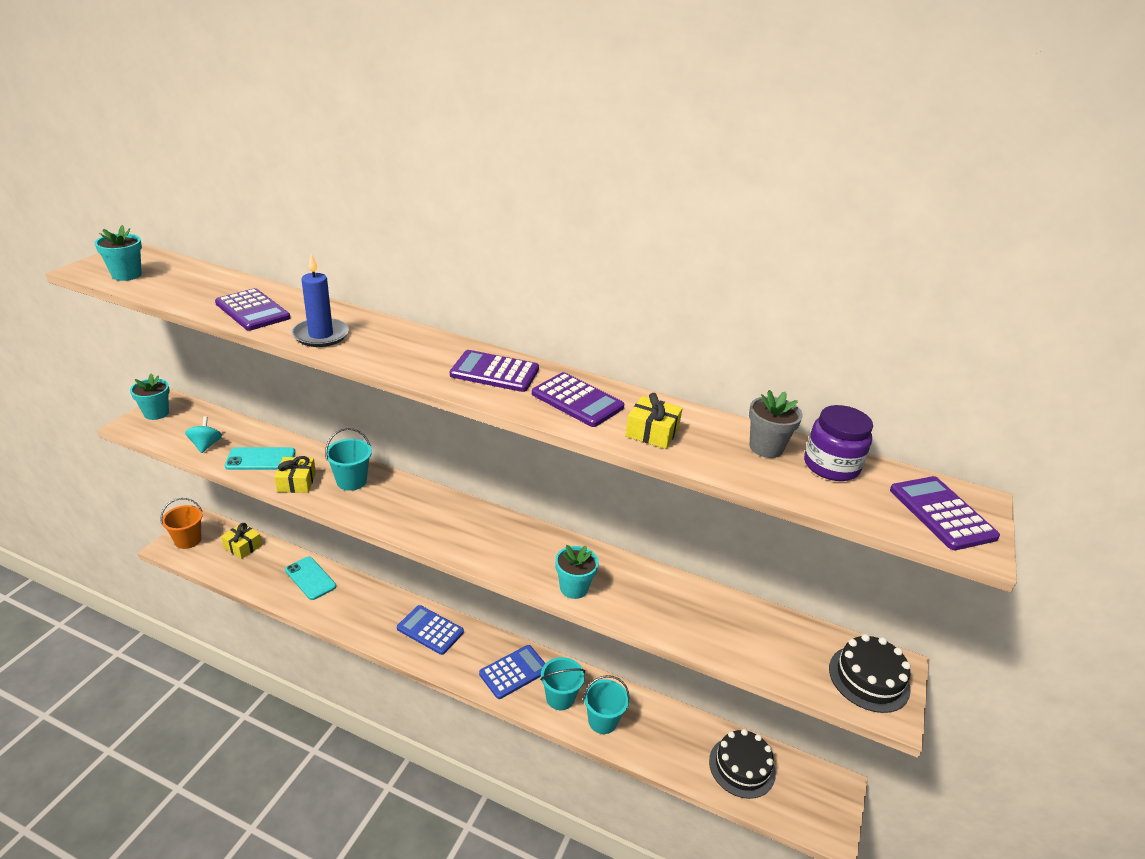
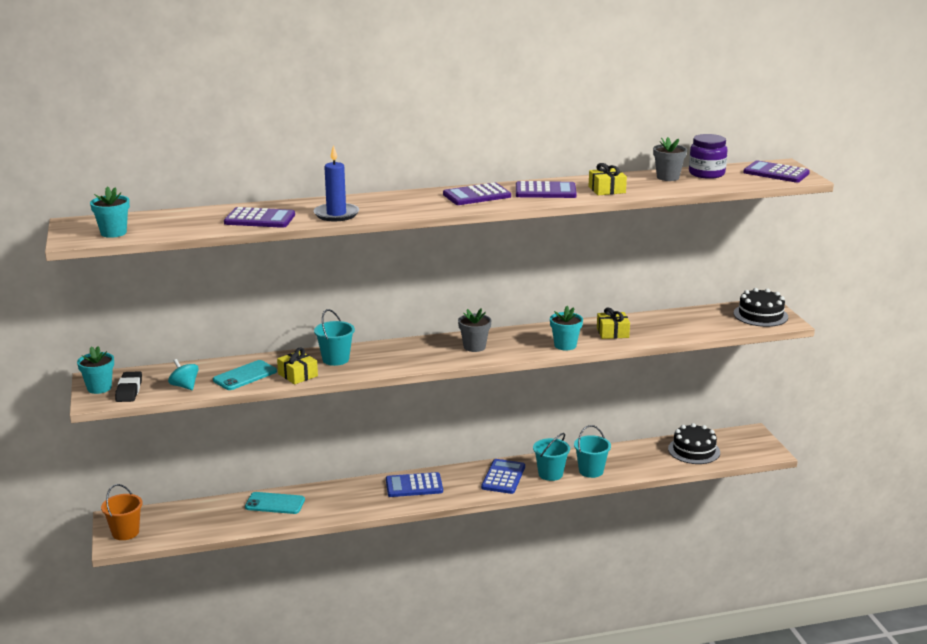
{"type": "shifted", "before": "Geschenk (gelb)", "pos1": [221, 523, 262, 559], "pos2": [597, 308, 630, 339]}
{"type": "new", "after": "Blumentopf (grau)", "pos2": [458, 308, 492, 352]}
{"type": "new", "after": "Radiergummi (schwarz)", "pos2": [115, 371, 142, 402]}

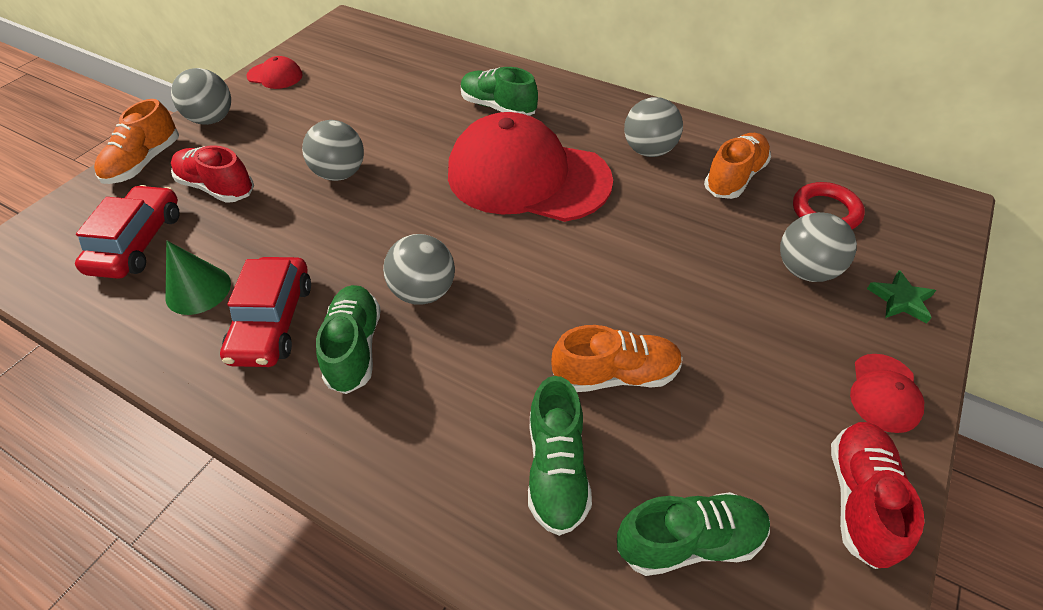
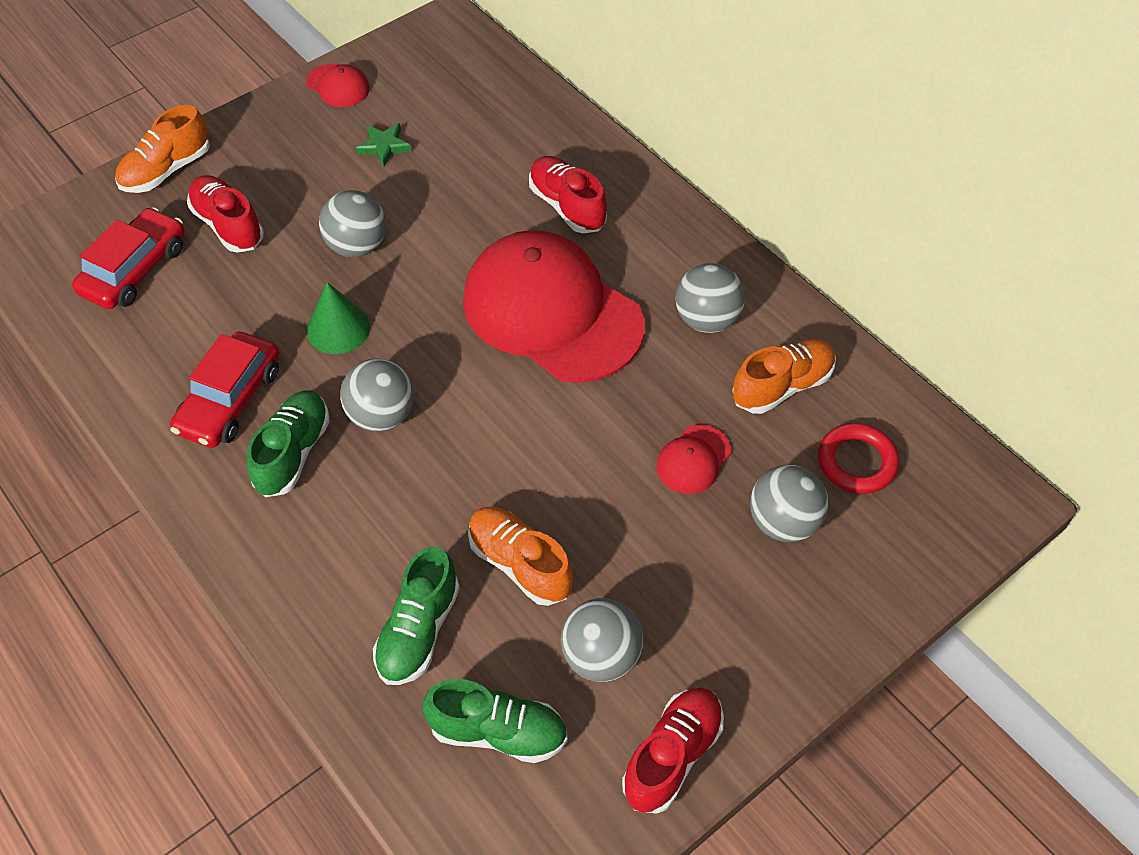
{"type": "repainted", "before": "Schuh (grün)", "after": "Schuh (rot)", "pos1": [461, 67, 538, 116], "pos2": [529, 156, 607, 233]}
{"type": "shifted", "before": "Ball (grau)", "pos1": [171, 68, 231, 125], "pos2": [561, 598, 643, 682]}
{"type": "shifted", "before": "Kegel (grün)", "pos1": [165, 241, 231, 315], "pos2": [306, 282, 370, 354]}
{"type": "shifted", "before": "Stern (grün)", "pos1": [867, 270, 936, 323], "pos2": [356, 123, 412, 167]}
{"type": "rotated", "before": "Schuh (orange)", "pos1": [551, 325, 683, 392], "pos2": [468, 507, 573, 606], "turn": -150}
{"type": "shifted", "before": "Kappe (rot)", "pos1": [850, 354, 924, 433], "pos2": [656, 425, 731, 494]}

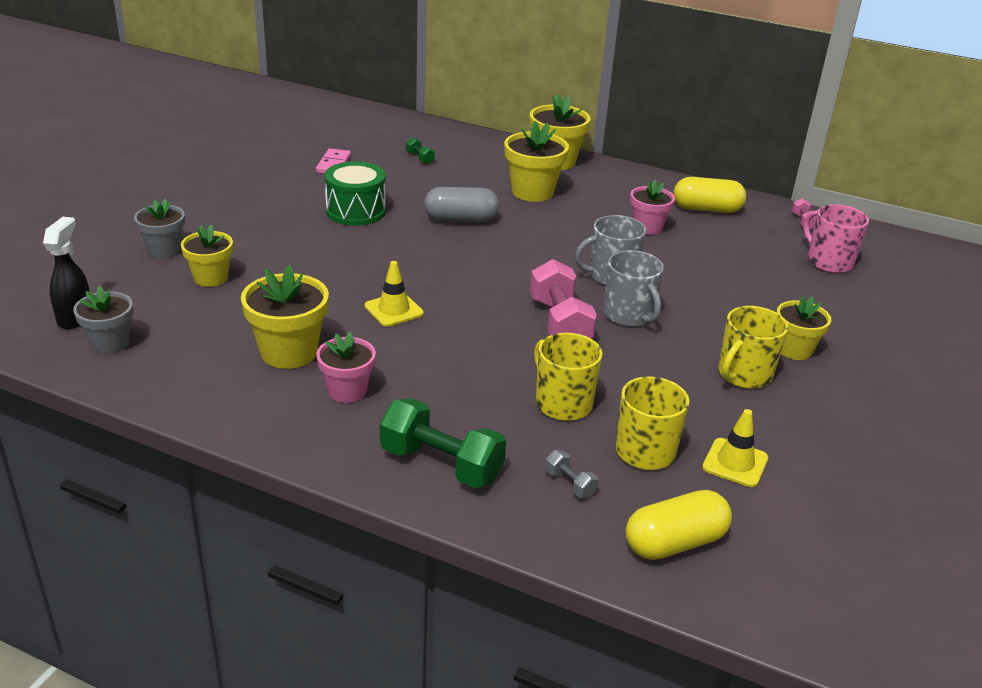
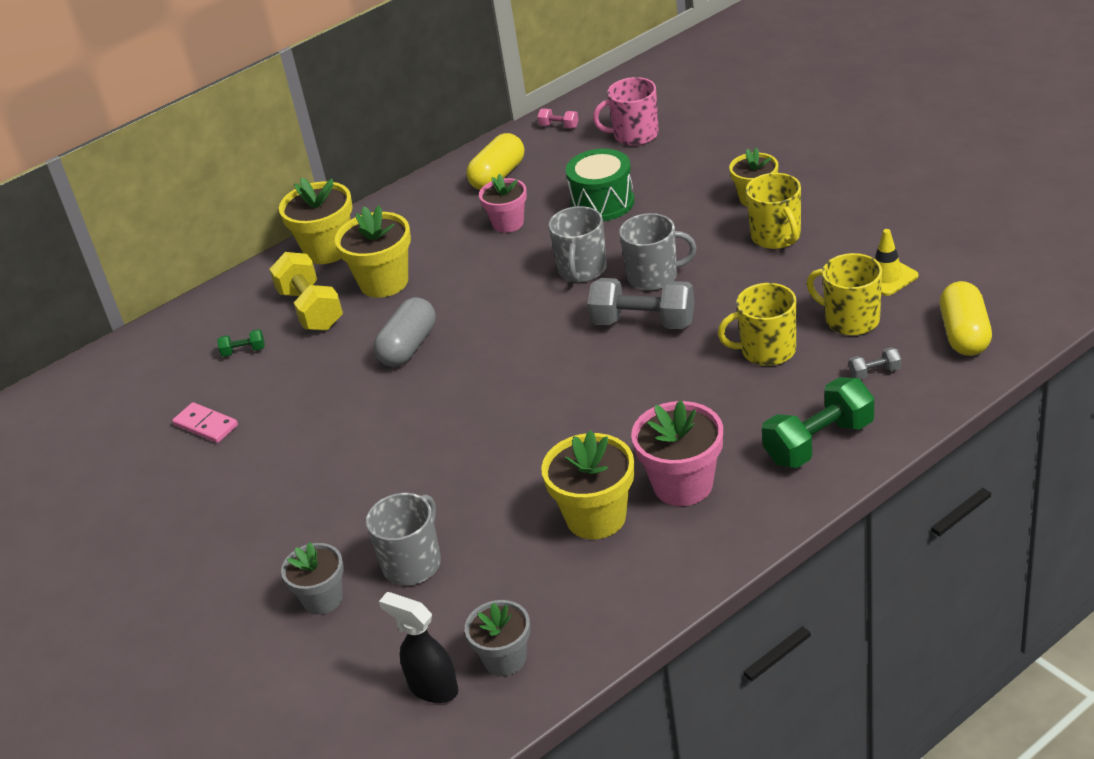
{"type": "shifted", "before": "Trommel (grün)", "pos1": [324, 161, 386, 226], "pos2": [566, 149, 634, 221]}
{"type": "swapped", "before": "Blumentopf (gelb)", "after": "Tasse (grau)", "pos1": [181, 225, 233, 287], "pos2": [366, 493, 441, 585]}
{"type": "repainted", "before": "Hantel (rosa)", "after": "Hantel (grau)", "pos1": [530, 259, 597, 338], "pos2": [588, 278, 694, 329]}
{"type": "gone", "before": "Leitkegel (gelb)", "pos1": [365, 261, 424, 327]}
{"type": "scaled", "before": "Blumentopf (rosa)", "pos1": [316, 332, 376, 403], "pos2": [631, 400, 723, 506], "scale": 1.52}
{"type": "new", "after": "Hantel (gelb)", "pos2": [269, 252, 343, 331]}

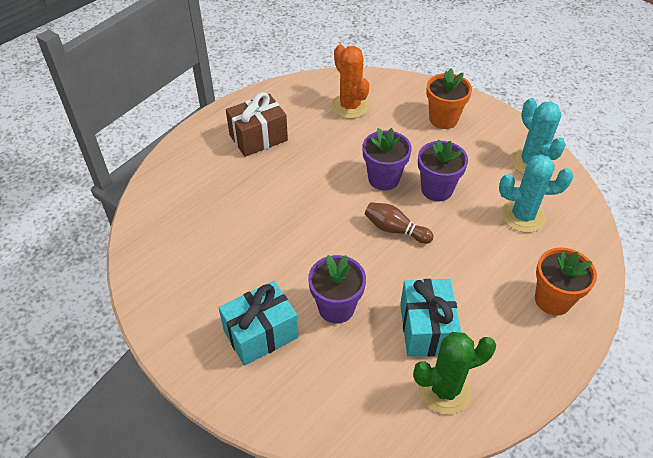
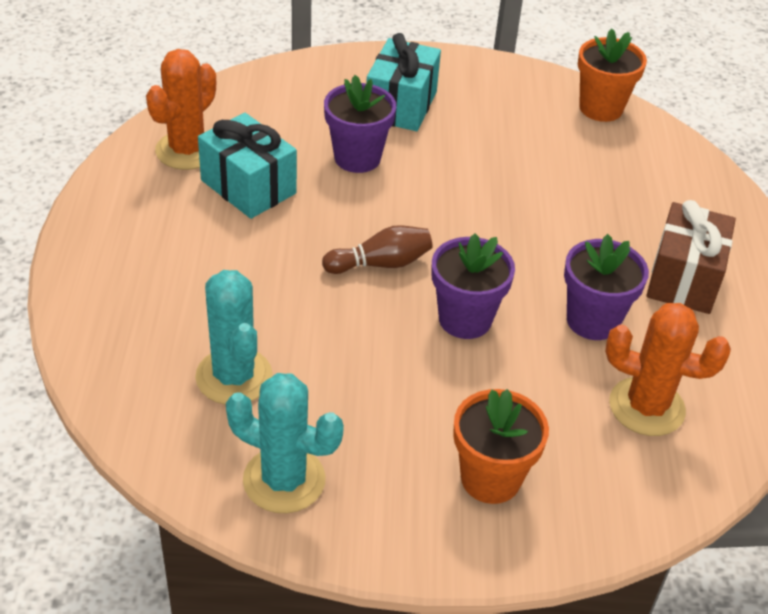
{"type": "shifted", "before": "Blumentopf (lila)", "pos1": [418, 139, 468, 201], "pos2": [564, 234, 649, 340]}
{"type": "rotated", "before": "Kaktus (türkis)", "pos1": [499, 154, 573, 233], "pos2": [195, 270, 273, 405], "turn": -75}
{"type": "shifted", "before": "Blumentopf (orange)", "pos1": [535, 247, 597, 315], "pos2": [578, 28, 647, 122]}
{"type": "repainted", "before": "Kaktus (grün)", "after": "Kaktus (orange)", "pos1": [413, 332, 496, 414], "pos2": [146, 49, 216, 170]}

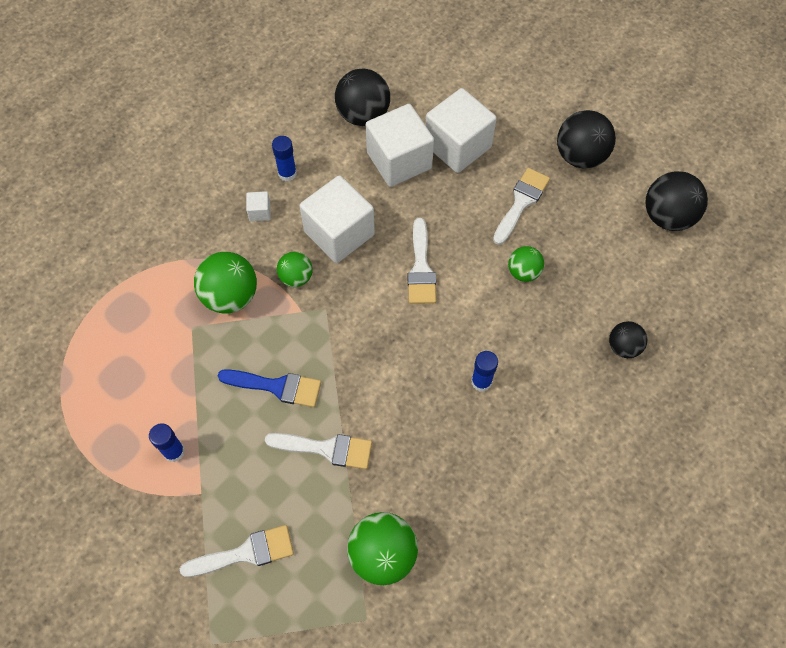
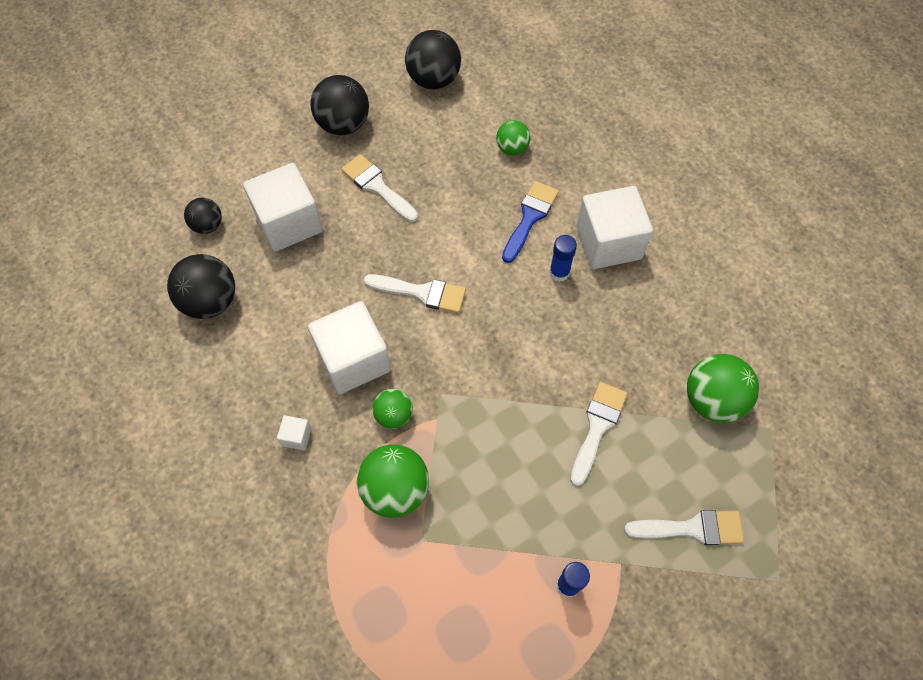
{"type": "shifted", "before": "Kubus (weiß)", "pos1": [366, 104, 434, 187], "pos2": [576, 186, 653, 269]}
{"type": "gone", "before": "Klebestift (blau)", "pos1": [272, 136, 297, 181]}
{"type": "shifted", "before": "Ball (grün)", "pos1": [508, 246, 544, 282], "pos2": [496, 120, 531, 155]}
{"type": "shifted", "before": "Ball (schwarz)", "pos1": [609, 321, 647, 358], "pos2": [184, 198, 222, 234]}
{"type": "shifted", "before": "Pinsel (blau)", "pos1": [218, 369, 321, 407], "pos2": [502, 181, 559, 263]}
{"type": "rotated", "before": "Pinsel (weiß)", "pos1": [180, 525, 294, 577], "pos2": [624, 510, 744, 545], "turn": 90}

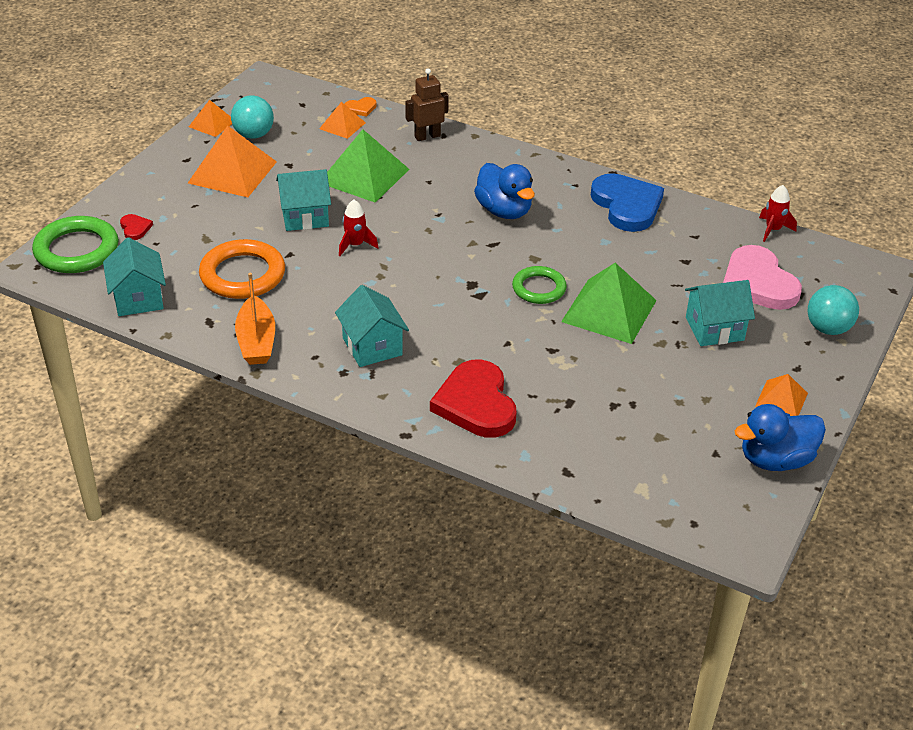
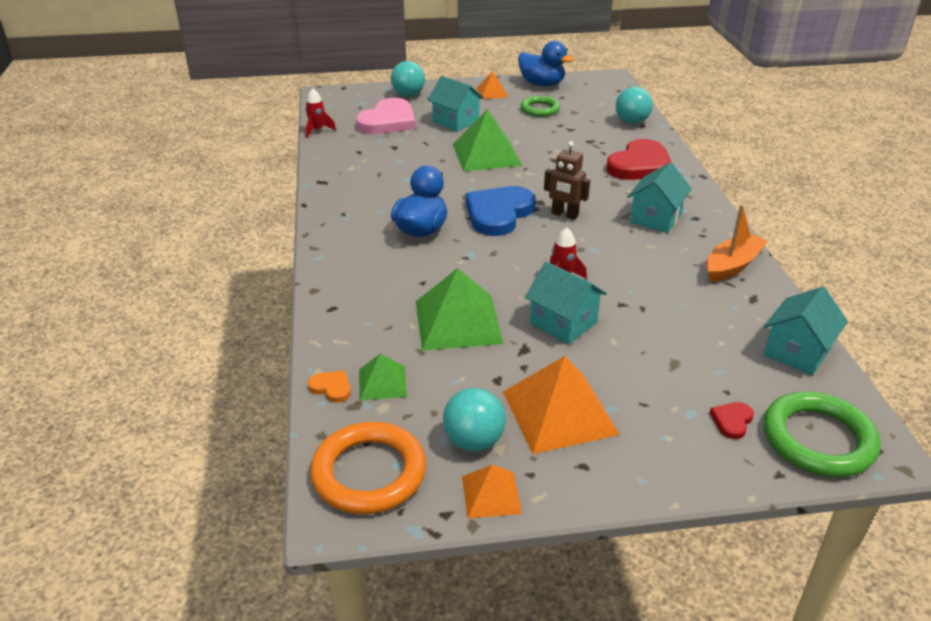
{"type": "shifted", "before": "Roboter (braun)", "pos1": [405, 68, 449, 141], "pos2": [544, 141, 590, 220]}
{"type": "repainted", "before": "Pyramide (orange)", "after": "Pyramide (grün)", "pos1": [319, 102, 366, 139], "pos2": [359, 354, 407, 401]}
{"type": "shifted", "before": "Herz (blau)", "pos1": [591, 173, 664, 232], "pos2": [465, 186, 536, 236]}
{"type": "shifted", "before": "Ring (orange)", "pos1": [199, 239, 285, 299], "pos2": [310, 422, 426, 515]}
{"type": "shifted", "before": "Ring (grün)", "pos1": [512, 266, 567, 304], "pos2": [520, 96, 560, 117]}
{"type": "new", "after": "Ball (türkis)", "pos2": [616, 87, 653, 124]}

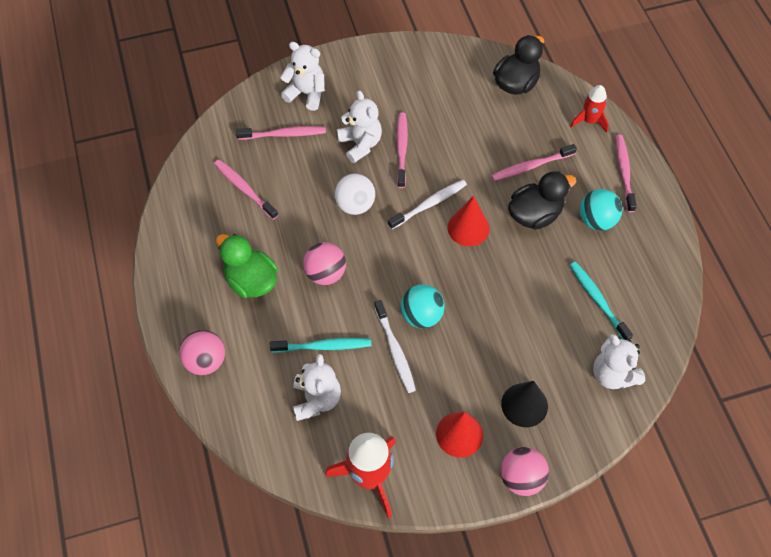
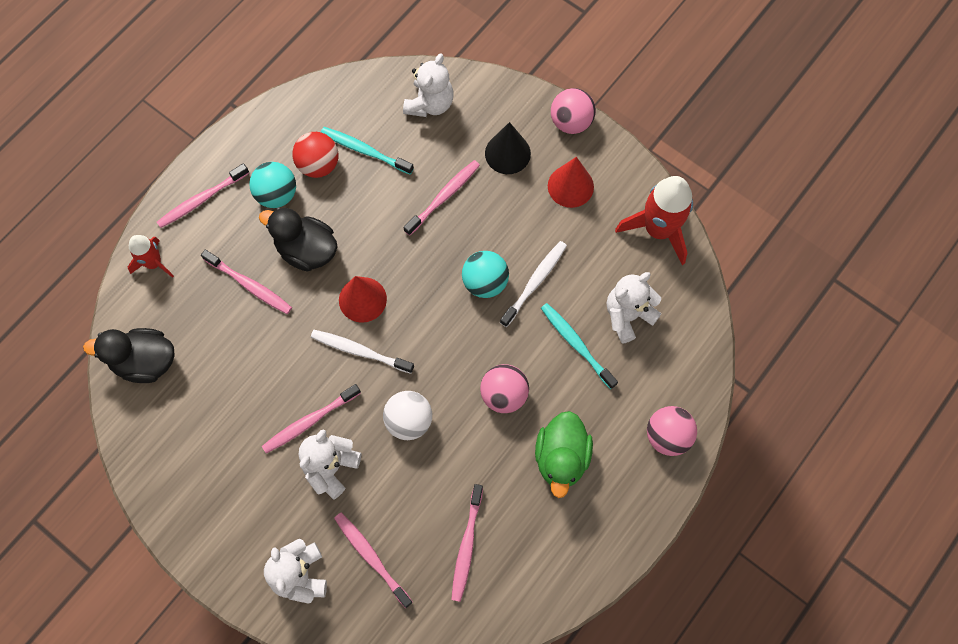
{"type": "rotated", "before": "Zahnbürste (türkis)", "pos1": [570, 261, 633, 341], "pos2": [321, 127, 414, 175], "turn": 90}
{"type": "new", "after": "Ball (rot)", "pos2": [293, 132, 338, 178]}
{"type": "new", "after": "Zahnbürste (rosa)", "pos2": [404, 160, 480, 236]}

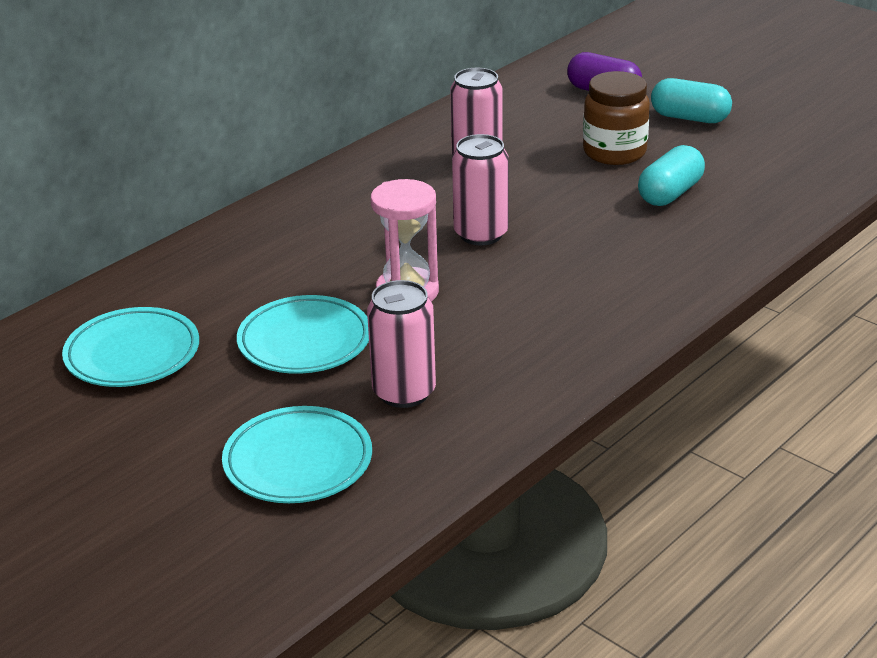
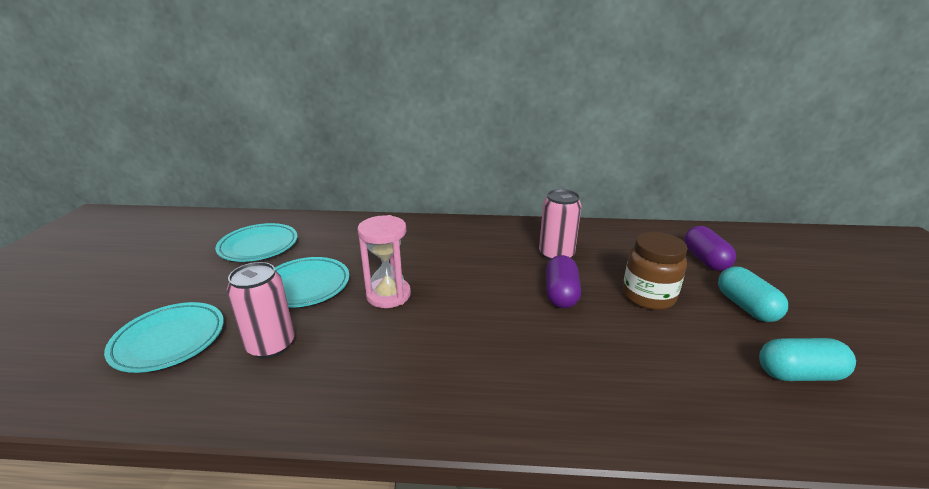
{"type": "gone", "before": "Dose (rosa)", "pos1": [452, 134, 509, 245]}
{"type": "shifted", "before": "Kapsel (türkis)", "pos1": [638, 145, 705, 206], "pos2": [759, 338, 856, 381]}
{"type": "new", "after": "Kapsel (lila)", "pos2": [546, 255, 581, 308]}

